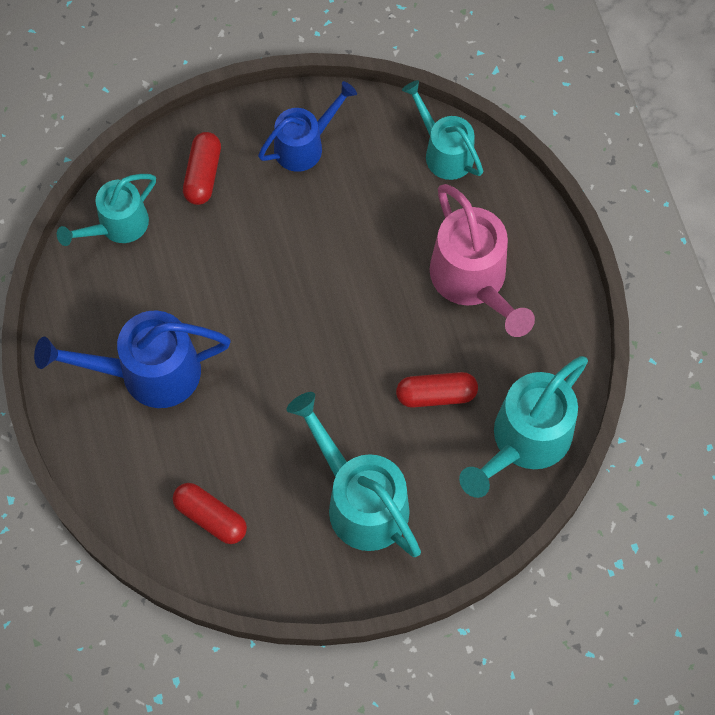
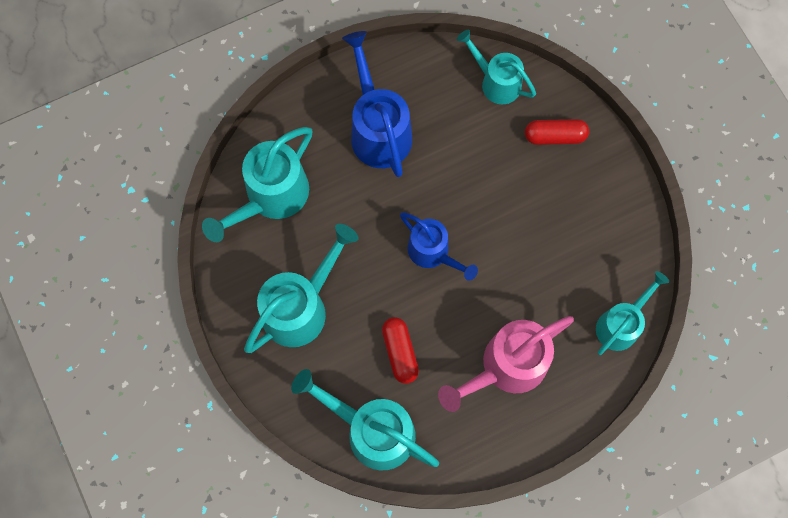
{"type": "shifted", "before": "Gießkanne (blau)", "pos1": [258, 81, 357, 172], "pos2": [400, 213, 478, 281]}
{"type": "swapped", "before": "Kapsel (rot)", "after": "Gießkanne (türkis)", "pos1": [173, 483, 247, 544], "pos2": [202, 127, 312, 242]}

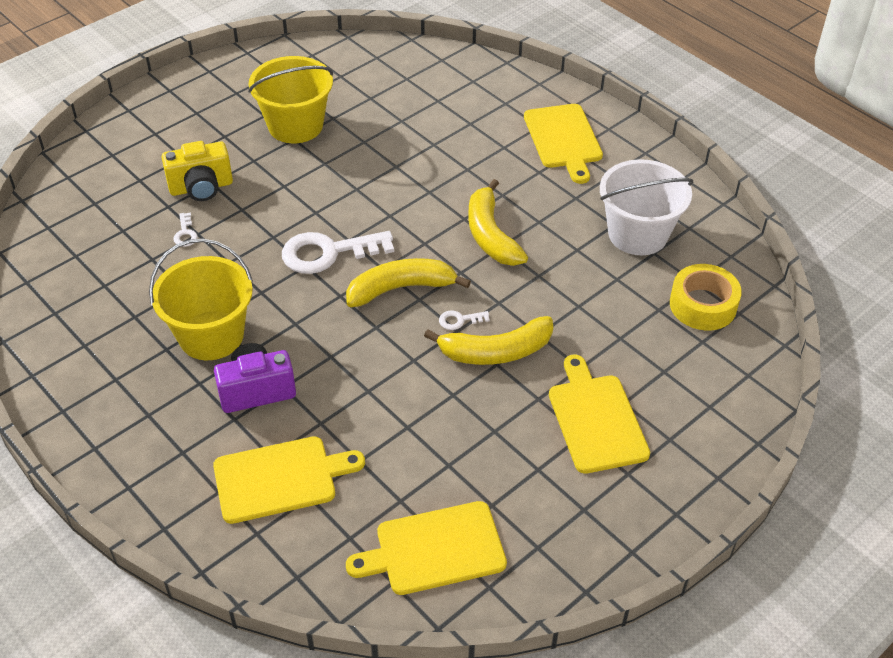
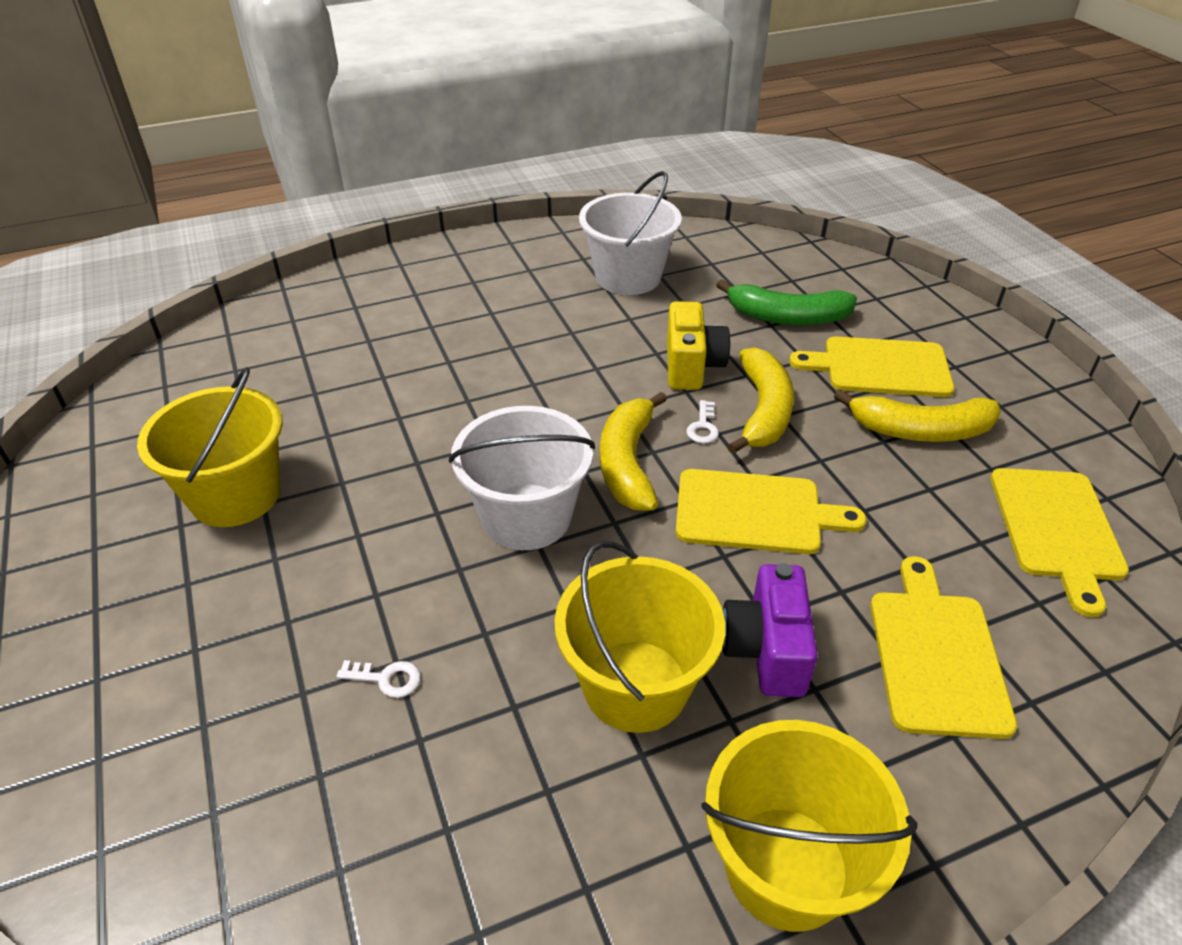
{"type": "shifted", "before": "Schneidebrett (gelb)", "pos1": [524, 104, 603, 184], "pos2": [676, 469, 867, 554]}
{"type": "shifted", "before": "Kamera (gelb)", "pos1": [161, 141, 233, 201], "pos2": [667, 301, 730, 390]}
{"type": "shifted", "before": "Banane (gelb)", "pos1": [468, 179, 528, 266], "pos2": [834, 389, 1001, 442]}
{"type": "swapped", "before": "Schlüssel (weiß)", "after": "Eimer (weiß)", "pos1": [282, 231, 394, 274], "pos2": [449, 406, 595, 550]}
{"type": "gone", "before": "Klebeband (gelb)", "pos1": [670, 264, 742, 330]}
{"type": "new", "after": "Banane (grün)", "pos2": [716, 279, 857, 325]}
{"type": "new", "after": "Eimer (gelb)", "pos2": [701, 720, 917, 932]}

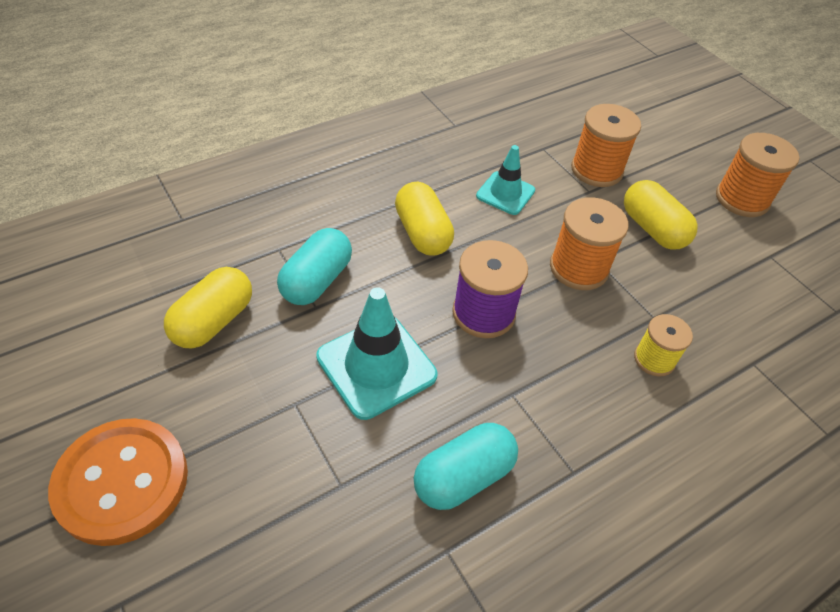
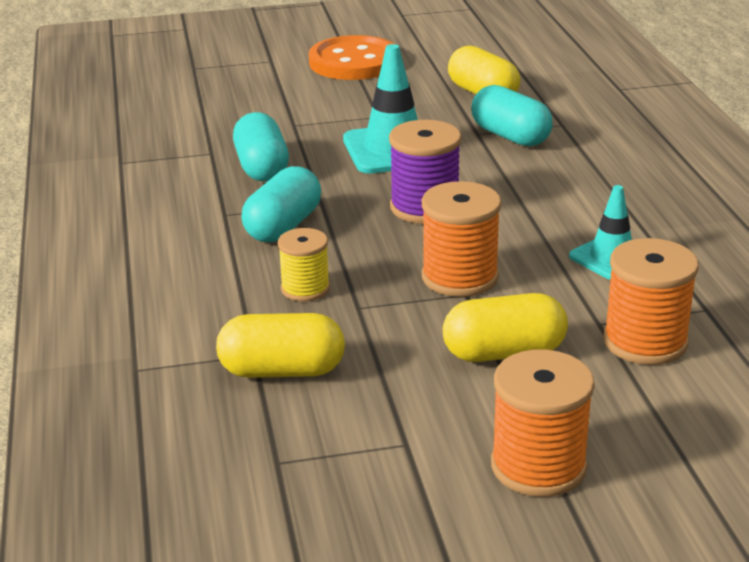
{"type": "shifted", "before": "Kapsel (gelb)", "pos1": [395, 182, 454, 256], "pos2": [216, 313, 345, 378]}
{"type": "new", "after": "Kapsel (türkis)", "pos2": [241, 166, 321, 242]}

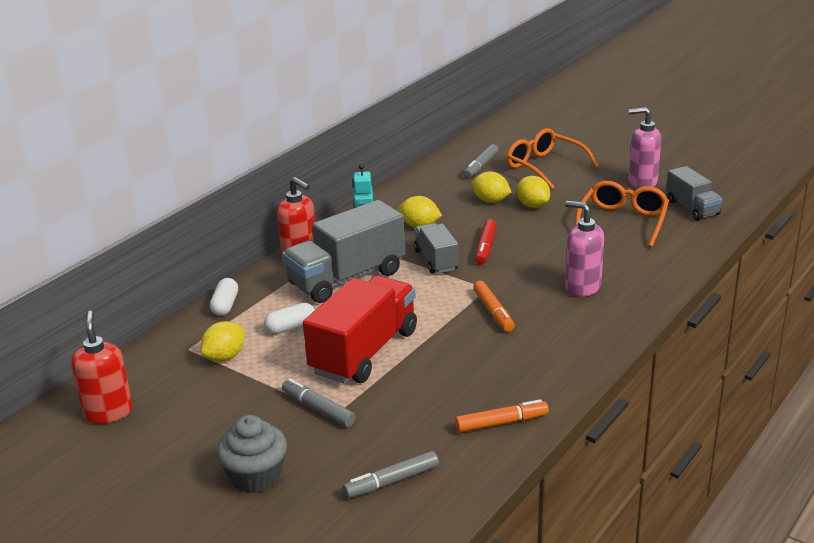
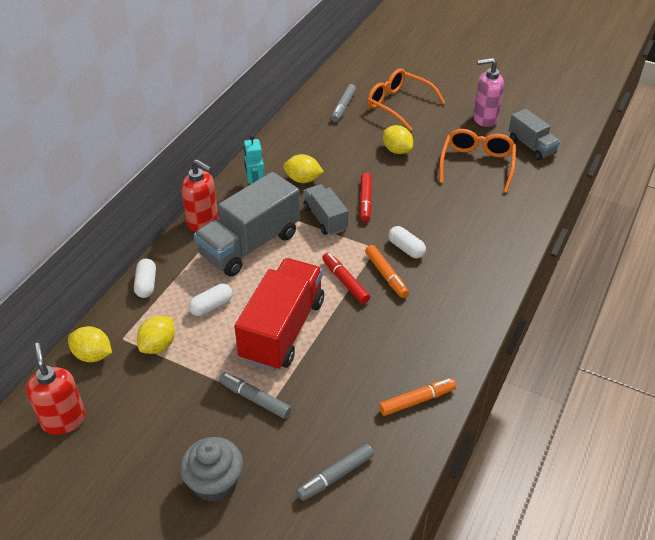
{"type": "shifted", "before": "Zitrone (gelb)", "pos1": [471, 172, 511, 203], "pos2": [68, 326, 112, 362]}
{"type": "gone", "before": "Seifenspender (rosa)", "pos1": [565, 201, 604, 297]}
{"type": "new", "after": "Kapsel (weiß)", "pos2": [388, 226, 426, 258]}
{"type": "new", "after": "Filzstift (rot)", "pos2": [322, 253, 370, 304]}

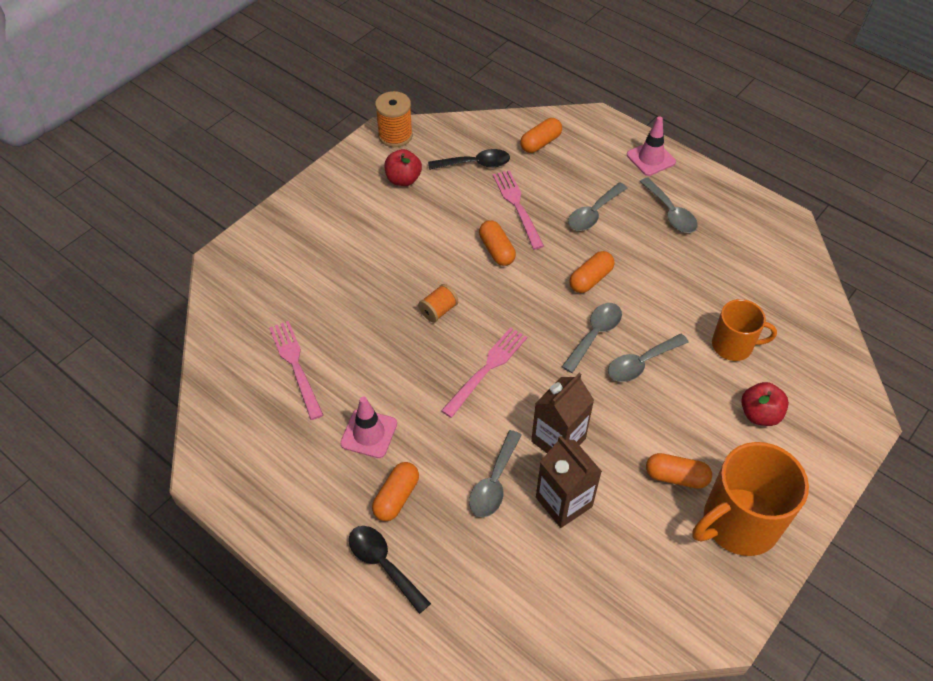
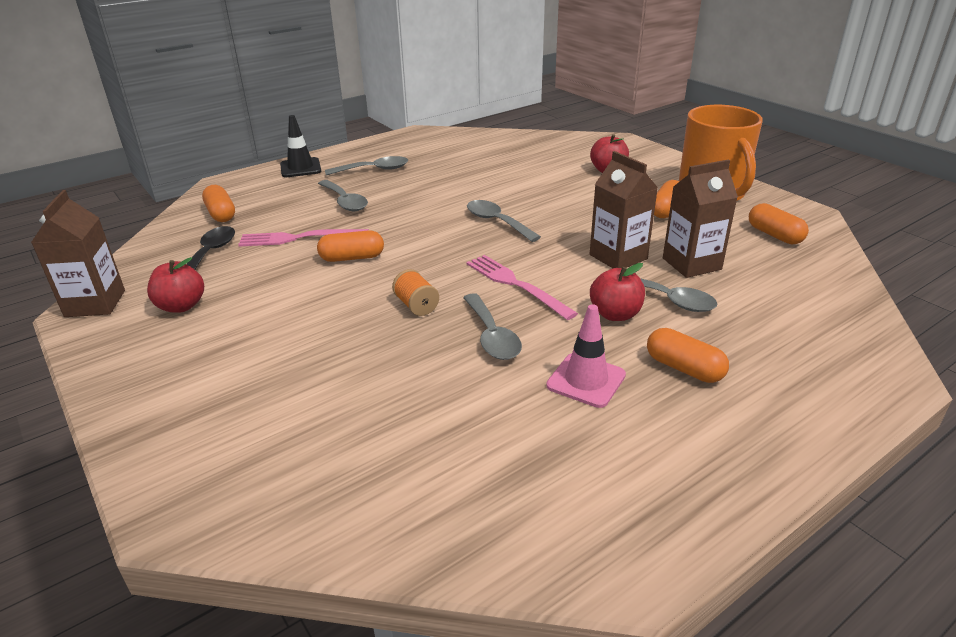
{"type": "swapped", "before": "Garnrolle (orange)", "after": "Getränkekarton (braun)", "pos1": [375, 91, 413, 147], "pos2": [31, 190, 125, 317]}
{"type": "repainted", "before": "Leitkegel (rosa)", "after": "Leitkegel (schwarz)", "pos1": [627, 116, 676, 176], "pos2": [280, 115, 321, 177]}
{"type": "shifted", "before": "Kapsel (orange)", "pos1": [569, 251, 614, 293], "pos2": [749, 203, 809, 245]}
{"type": "gone", "before": "Tasse (orange)", "pos1": [712, 299, 777, 361]}
{"type": "gone", "before": "Gabel (rosa)", "pos1": [269, 321, 323, 420]}
{"type": "shifted", "before": "Löffel (grau)", "pos1": [608, 334, 689, 382], "pos2": [463, 293, 522, 360]}
{"type": "gone", "before": "Löffel (schwarz)", "pos1": [349, 526, 431, 614]}
{"type": "new", "after": "Apfel (rot)", "pos2": [590, 263, 645, 321]}

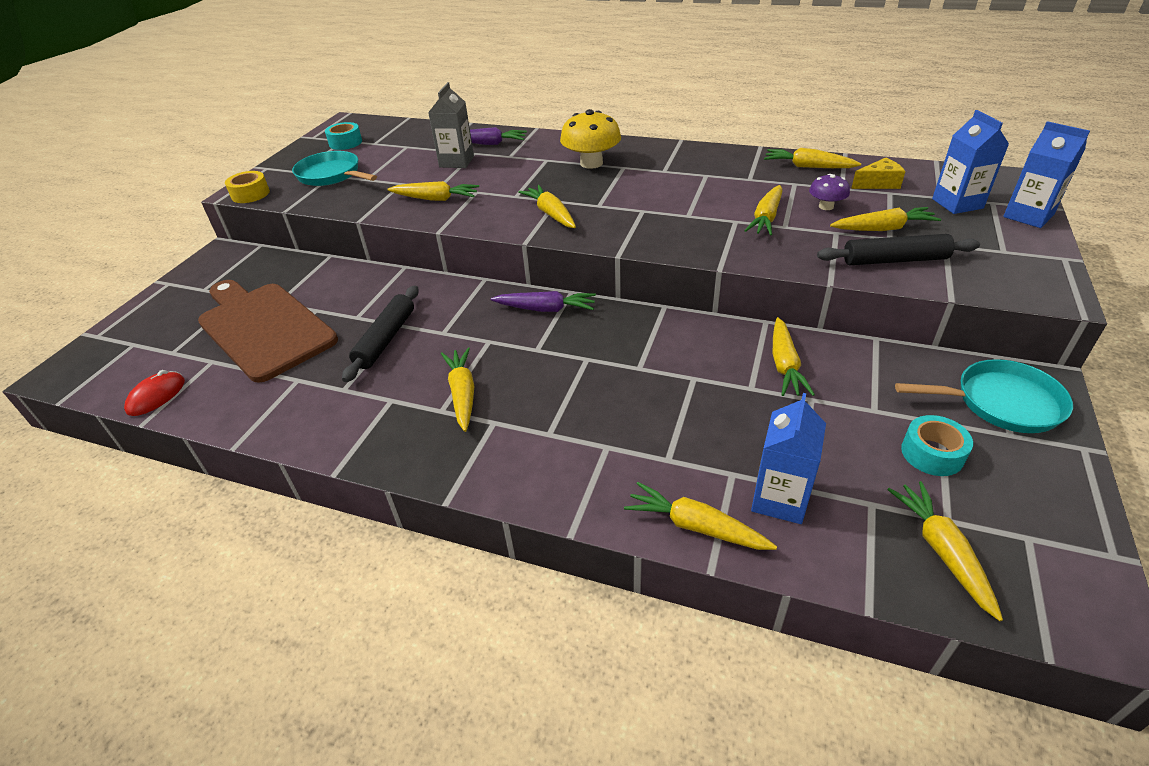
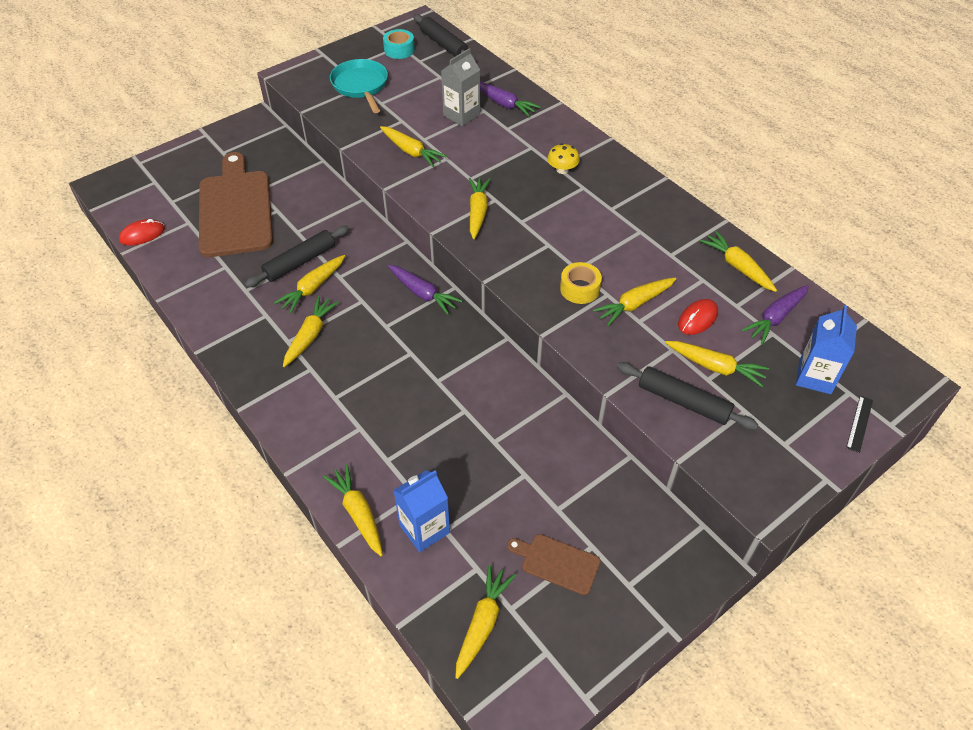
{"type": "scaled", "before": "Pilz (gelb)", "pos1": [560, 109, 621, 169], "pos2": [547, 143, 580, 174], "scale": 0.55}
{"type": "swapped", "before": "Getränkekarton (blau)", "after": "Lineal (schwarz)", "pos1": [1003, 121, 1090, 228], "pos2": [846, 396, 873, 453]}
{"type": "swapped", "before": "Käse (gelb)", "after": "Karotte (lila)", "pos1": [851, 158, 905, 189], "pos2": [741, 285, 809, 345]}
{"type": "shifted", "before": "Klebeband (gelb)", "pos1": [225, 171, 270, 203], "pos2": [560, 262, 602, 304]}
{"type": "swapped", "before": "Pilz (lila)", "after": "Computermaus (rot)", "pos1": [809, 174, 850, 210], "pos2": [678, 299, 718, 335]}
{"type": "shifted", "before": "Karotte (gelb)", "pos1": [773, 317, 815, 396], "pos2": [274, 255, 345, 314]}
{"type": "gone", "before": "Pfanne (türkis)", "pos1": [895, 359, 1073, 433]}
{"type": "swapped", "before": "Klebeband (türkis)", "after": "Schneidebrett (braun)", "pos1": [901, 415, 973, 476], "pos2": [507, 534, 601, 595]}
{"type": "new", "after": "Nudelholz (schwarz)", "pos2": [413, 14, 476, 61]}

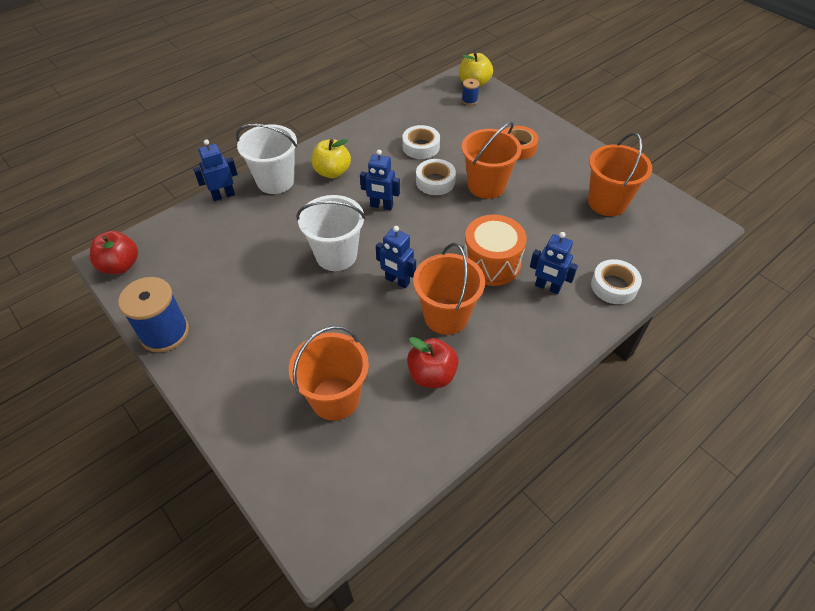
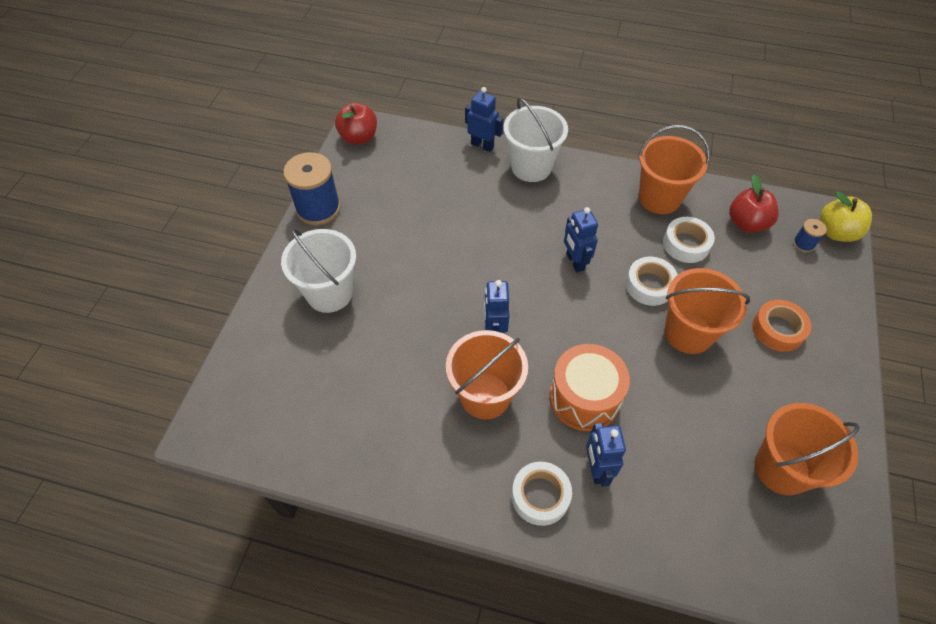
{"type": "gone", "before": "Apfel (gelb)", "pos1": [312, 139, 351, 178]}
{"type": "shifted", "before": "Eimer (weiß)", "pos1": [297, 195, 366, 271], "pos2": [281, 228, 356, 313]}
{"type": "shifted", "before": "Klebeband (weiß)", "pos1": [591, 259, 642, 304], "pos2": [512, 462, 572, 526]}
{"type": "shifted", "before": "Eimer (orange)", "pos1": [289, 326, 369, 421], "pos2": [638, 125, 710, 214]}
{"type": "shifted", "before": "Apfel (rot)", "pos1": [407, 337, 459, 388], "pos2": [729, 175, 779, 233]}

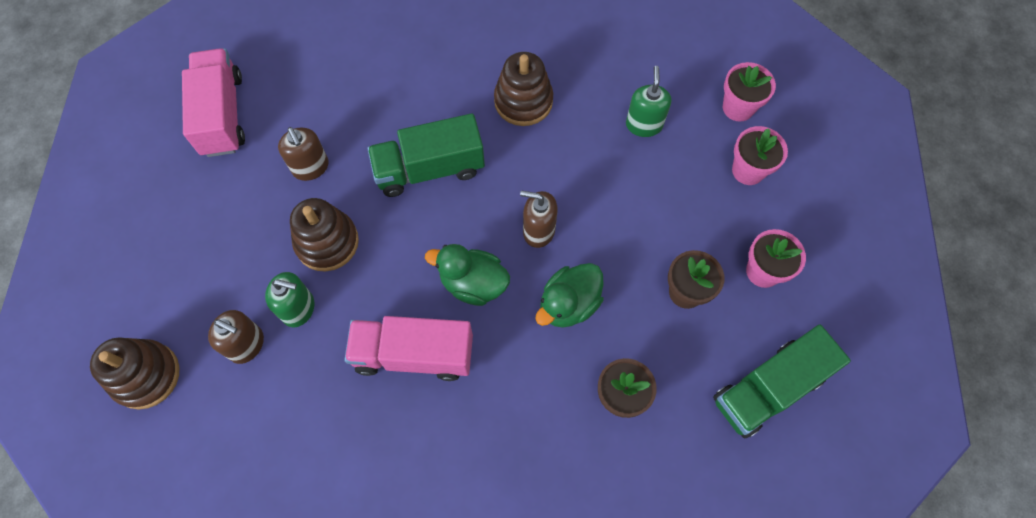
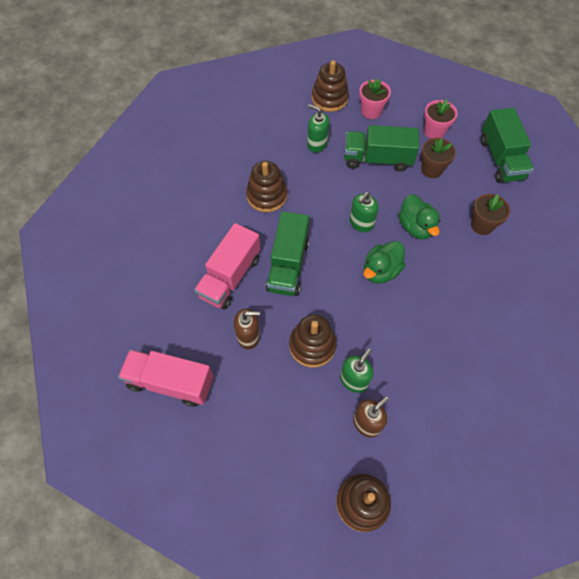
{"type": "swapped", "before": "Blumentopf (rosa)", "after": "Stapelspielzeug (braun)", "pos1": [723, 62, 776, 122], "pos2": [312, 60, 349, 112]}
{"type": "repainted", "before": "Seifenspender (braun)", "after": "Seifenspender (grün)", "pos1": [520, 191, 558, 248], "pos2": [350, 192, 379, 232]}
{"type": "shifted", "before": "Lastwagen (rosa)", "pos1": [344, 316, 473, 381], "pos2": [194, 223, 261, 310]}
{"type": "new", "after": "Lastwagen (grün)", "pos2": [344, 125, 419, 172]}

